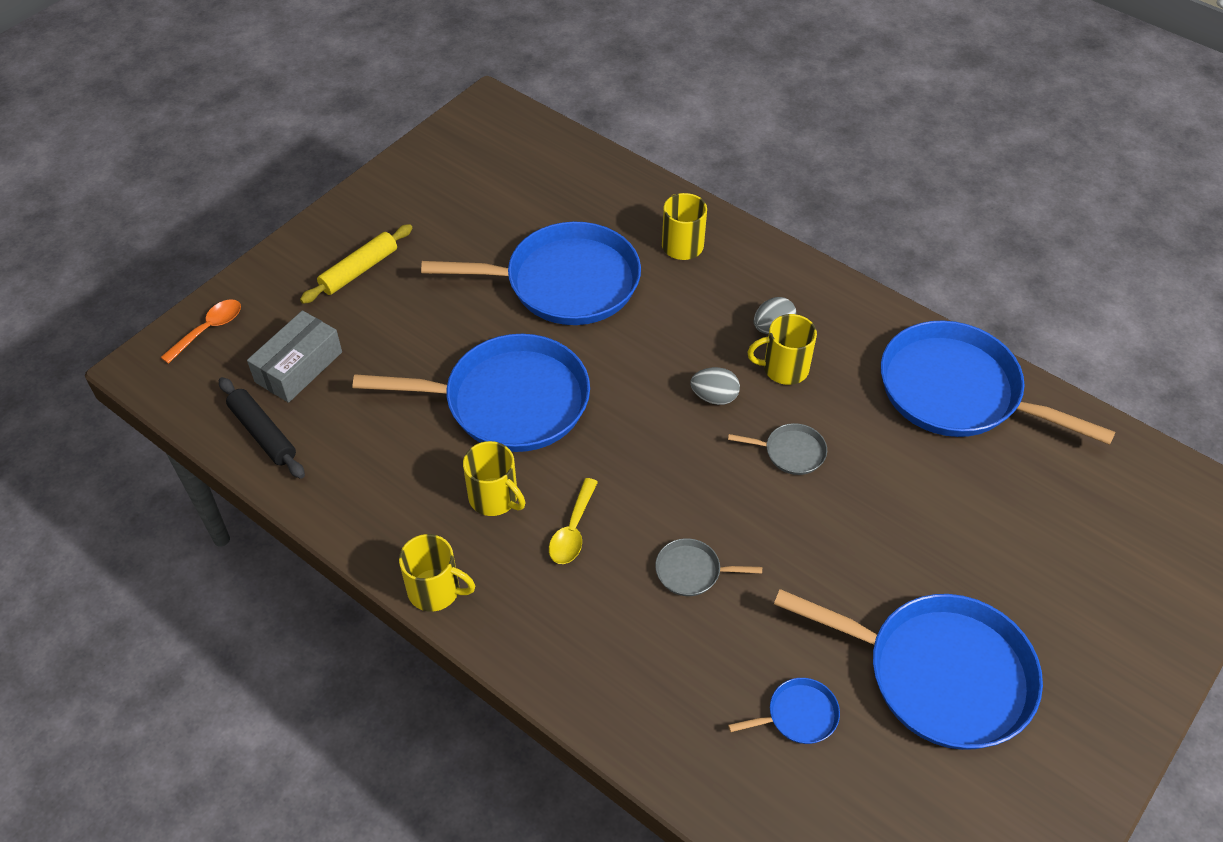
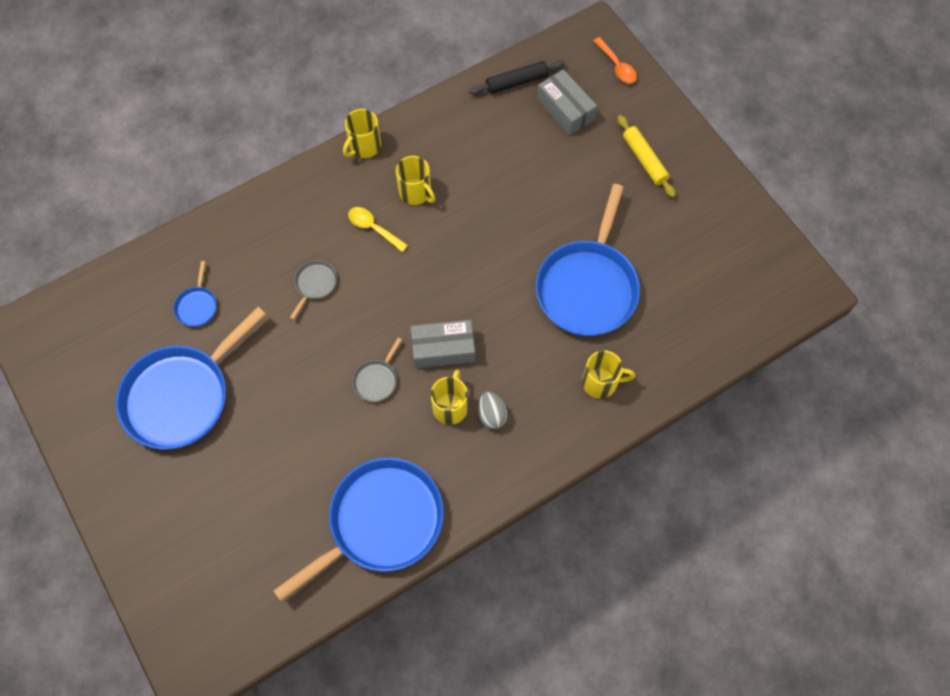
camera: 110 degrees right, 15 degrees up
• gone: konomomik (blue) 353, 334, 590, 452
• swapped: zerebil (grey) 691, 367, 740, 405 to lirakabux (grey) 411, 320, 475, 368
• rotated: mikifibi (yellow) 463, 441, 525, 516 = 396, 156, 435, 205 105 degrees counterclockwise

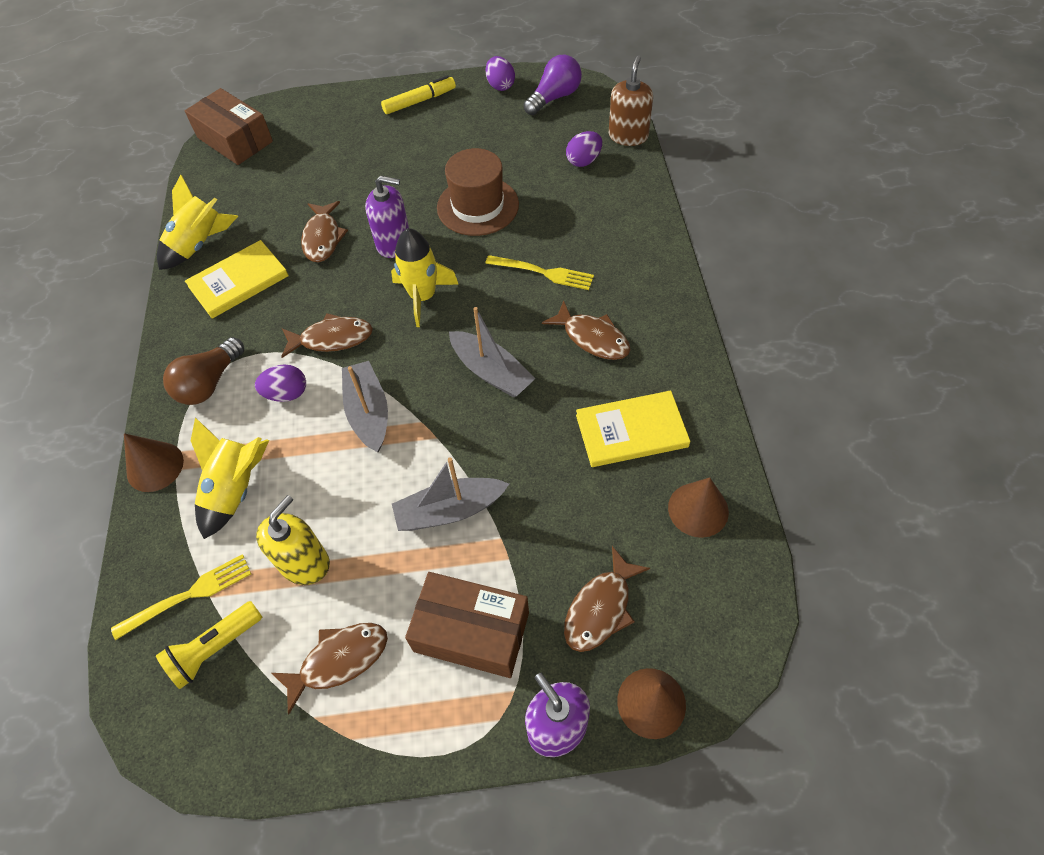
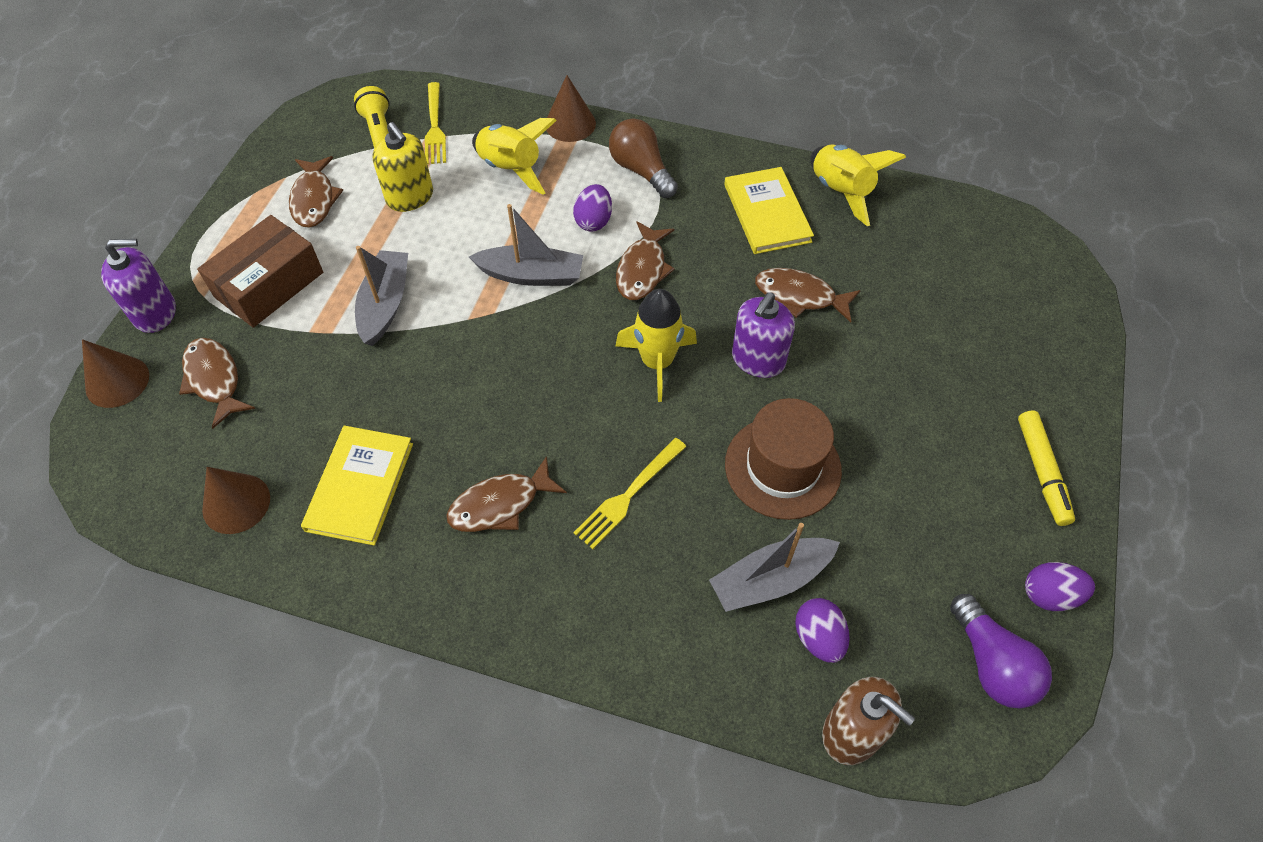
camera: 110 degrees right, 0 degrees up
• gone: lirakabux (brown) 185, 88, 273, 165
• shifted: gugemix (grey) 449, 307, 536, 397 to 709, 523, 840, 612

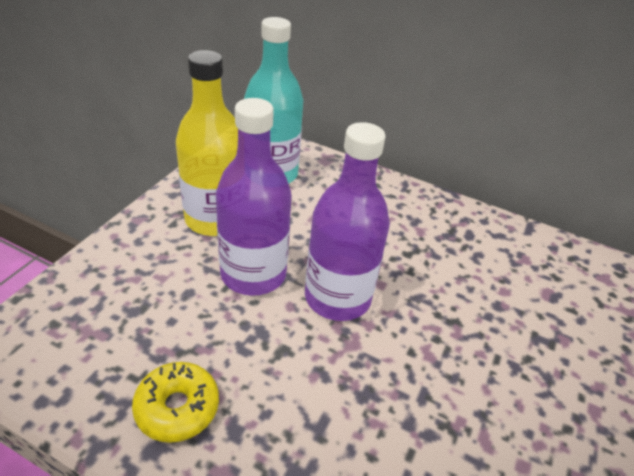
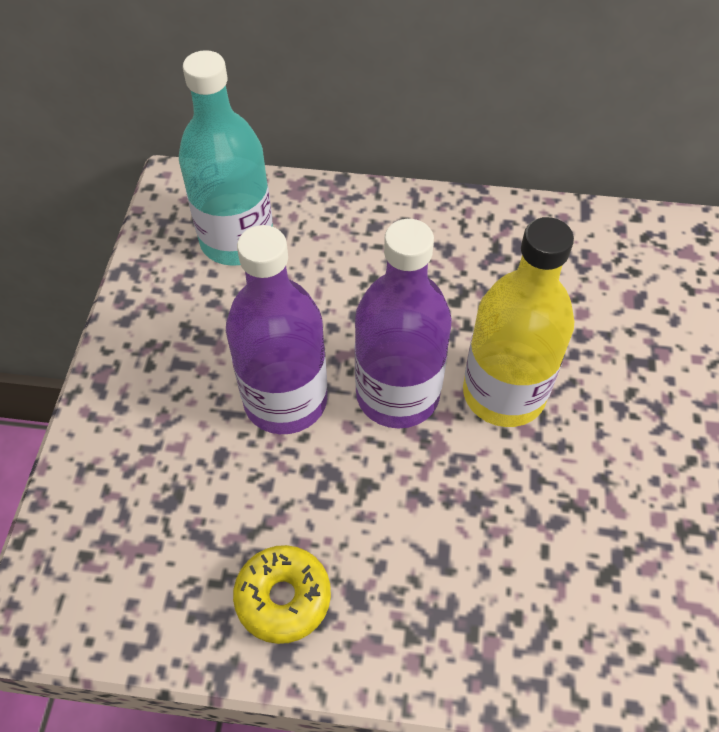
camera: 15 degrees left, 15 degrees up
• shifted: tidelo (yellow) 176, 50, 238, 236 to 463, 217, 575, 427

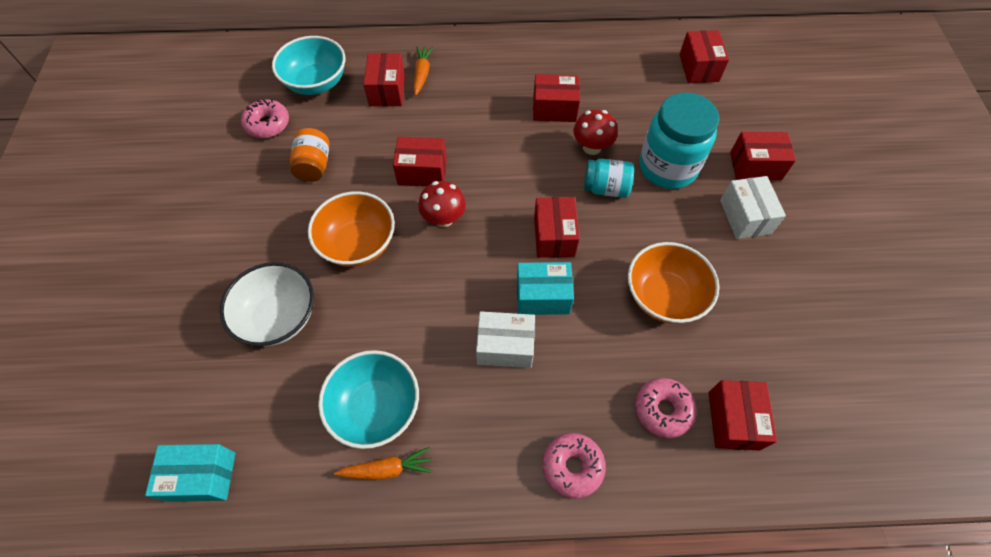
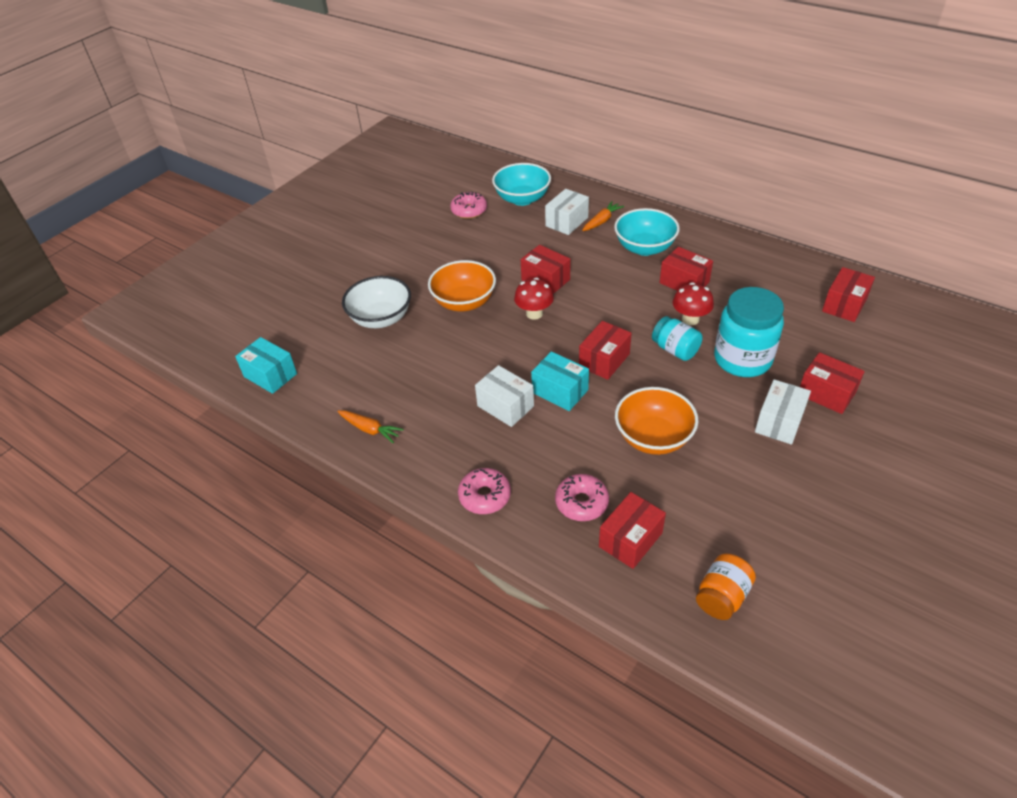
camera: 40 degrees right, 15 degrees down
• shifted: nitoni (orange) 290, 128, 329, 182 to 696, 554, 756, 620
• shifted: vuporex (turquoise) 318, 350, 419, 449 to 614, 208, 680, 256
• repainted: lirakabux (red) 363, 53, 405, 106 to lirakabux (white) 545, 189, 589, 235

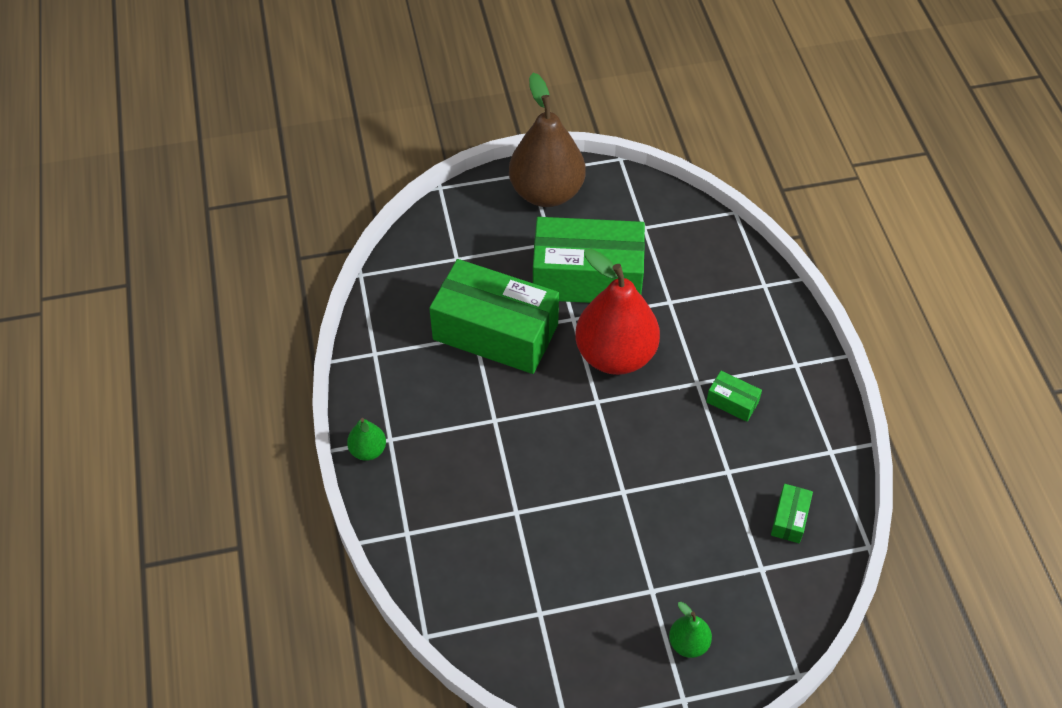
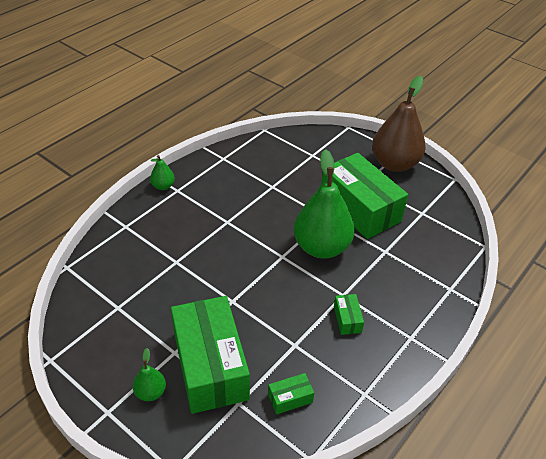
camera: 50 degrees right, 10 degrees down
• shifted: lirakabux (green) 429, 259, 559, 374 to 171, 296, 250, 414
• repainted: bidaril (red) 575, 249, 660, 375 to bidaril (green) 293, 149, 355, 259

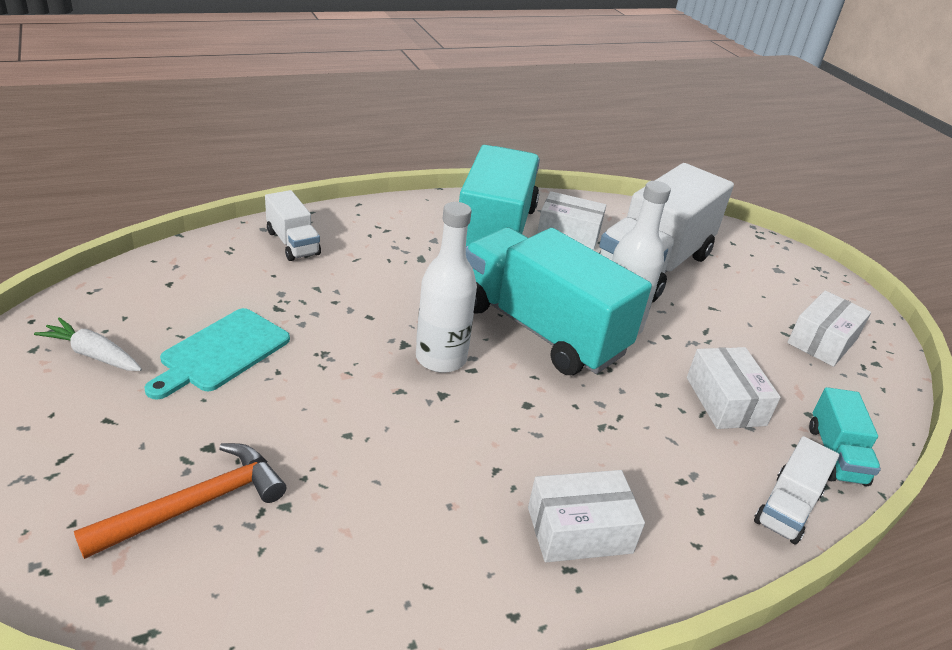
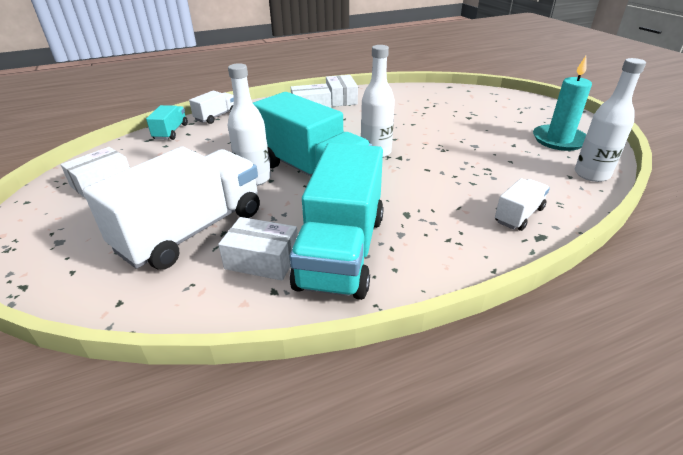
camera: 175 degrees left, 0 degrees up
• gone: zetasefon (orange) 74, 443, 286, 559
• gone: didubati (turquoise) 145, 308, 290, 400
• new: tidelo (white) 575, 58, 646, 182
• shifted: lirakabux (white) 687, 347, 781, 429 to 326, 75, 358, 107
• swapped: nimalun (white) 34, 317, 142, 371 to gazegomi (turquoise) 533, 56, 592, 151
• rotated: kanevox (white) 265, 190, 321, 261 = 495, 178, 550, 231 75 degrees clockwise

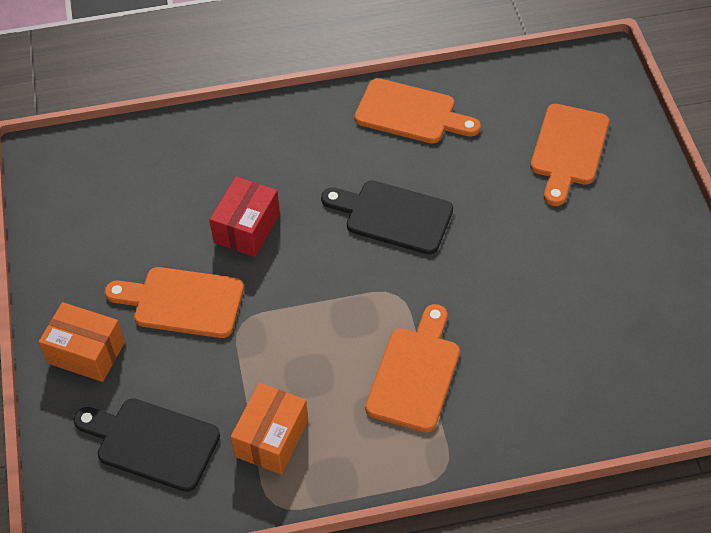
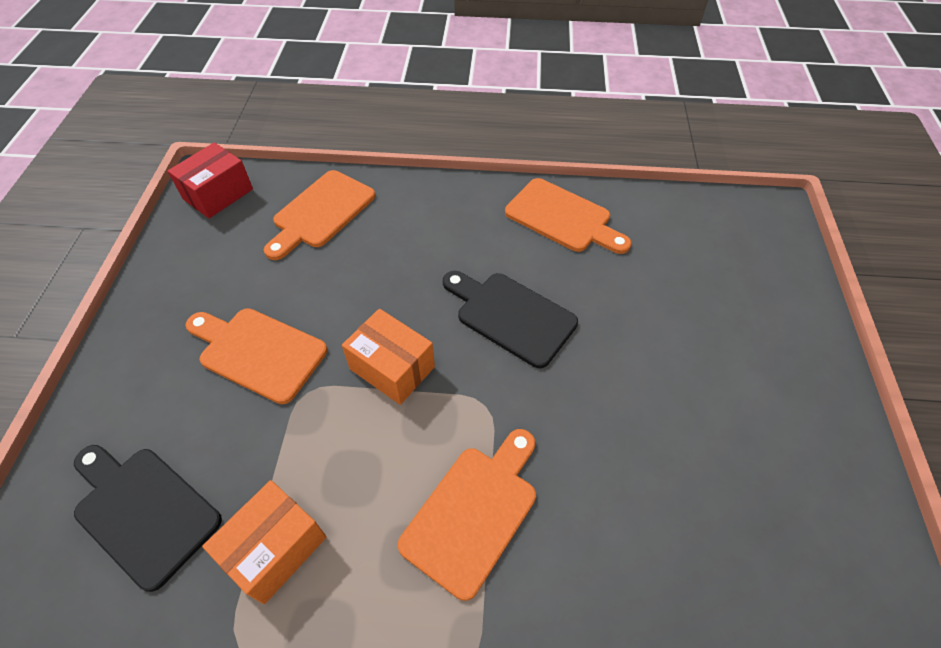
camera: 15 degrees right, 0 degrees up
• shifted: lirakabux (orange) 39, 302, 125, 382 to 342, 309, 435, 405
• shifted: lirakabux (red) 209, 177, 280, 257 to 168, 143, 253, 218
• shifted: didubati (orange) 530, 104, 609, 206 to 264, 170, 375, 260

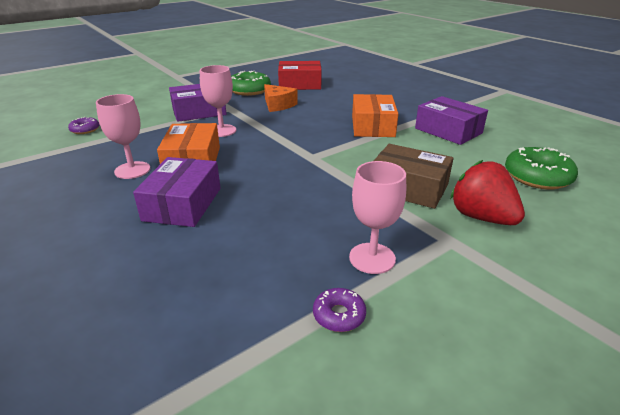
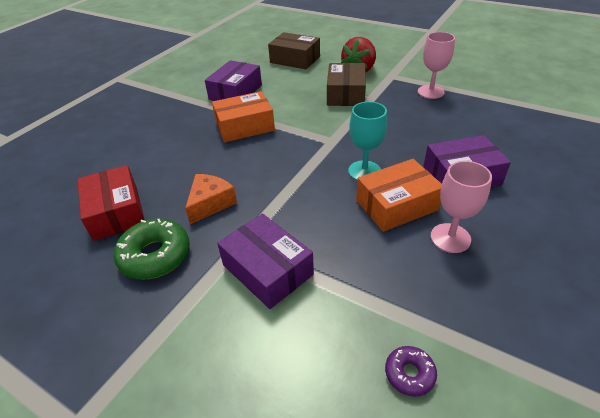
camera: 110 degrees left, 10 degrees up
• gone: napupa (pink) 200, 65, 236, 137
• gone: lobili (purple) 313, 288, 366, 332
• new: napupa (turquoise) 348, 101, 387, 180
• swapped: lobili (green) 505, 147, 578, 190 to lirakabux (brown) 268, 32, 320, 69

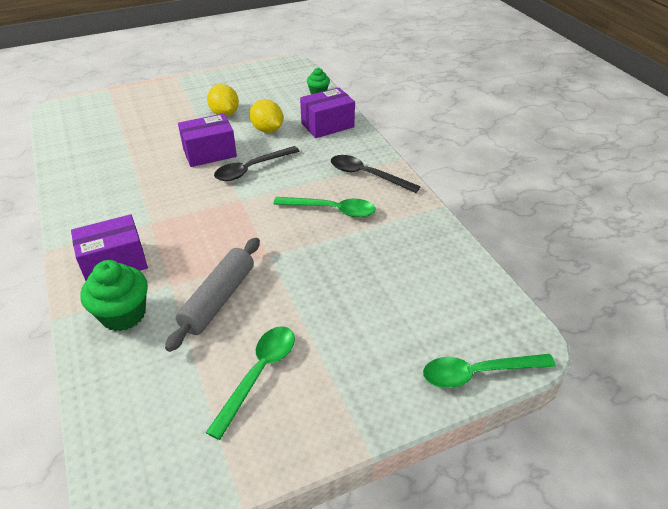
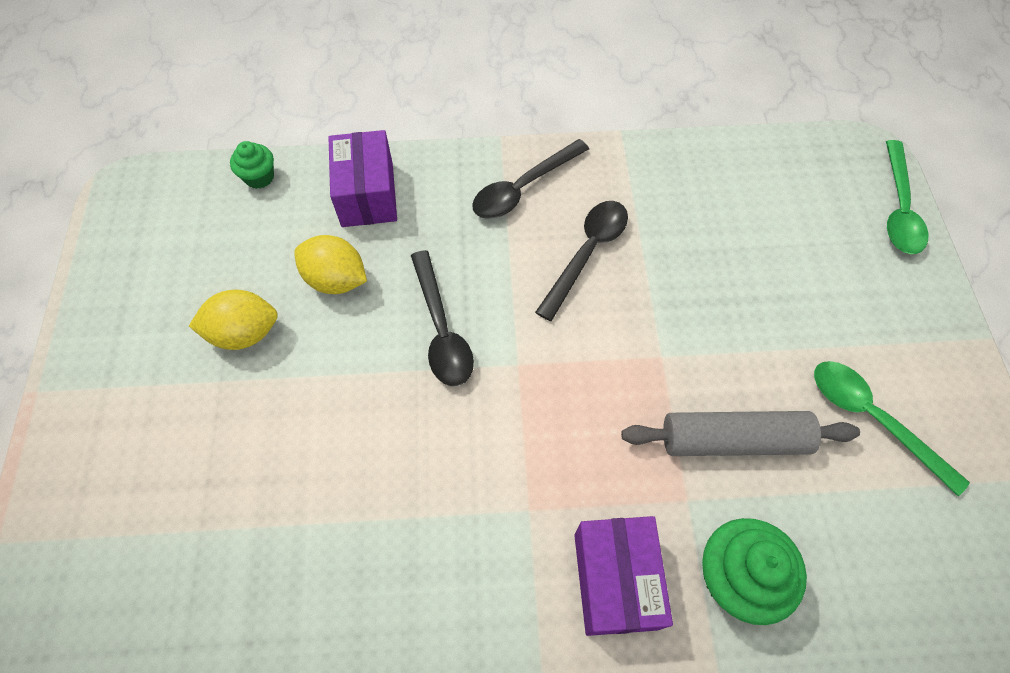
camera: 70 degrees left, 20 degrees up
• gone: lirakabux (purple) 178, 113, 237, 167
• repainted: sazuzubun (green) 273, 197, 376, 218 to sazuzubun (black) 535, 201, 628, 321
• rotated: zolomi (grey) 165, 238, 260, 352 = 621, 411, 860, 456 45 degrees counterclockwise
• rotated: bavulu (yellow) 250, 99, 283, 133 = 294, 235, 367, 294 45 degrees clockwise

